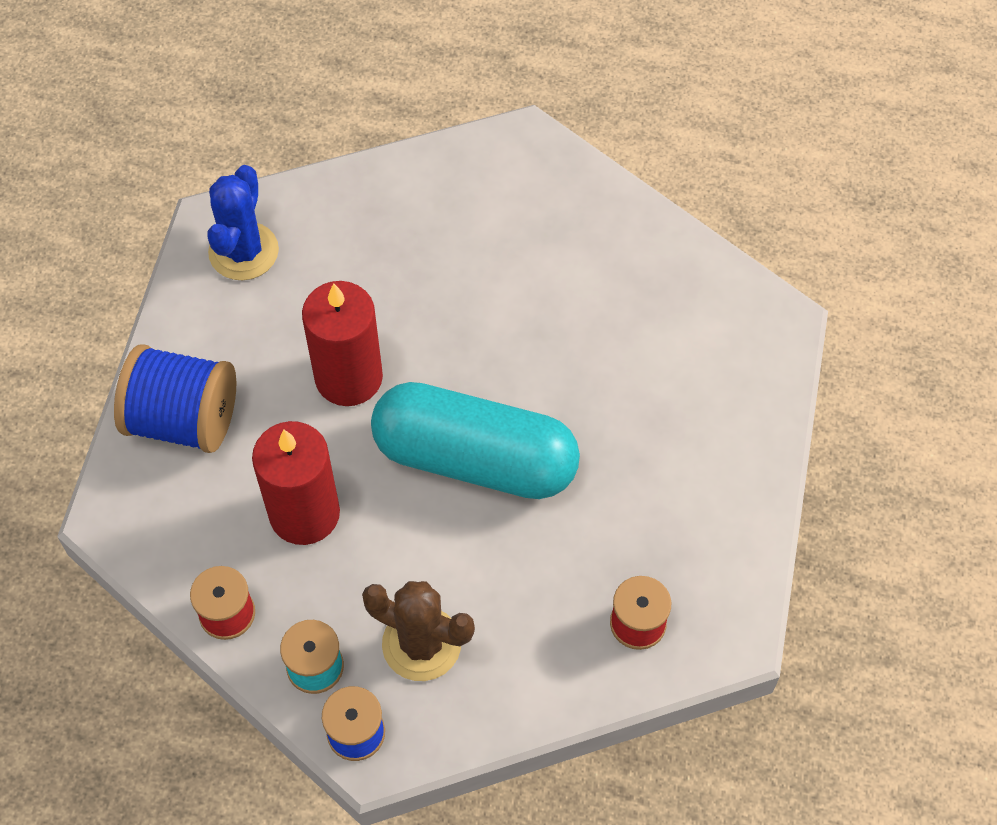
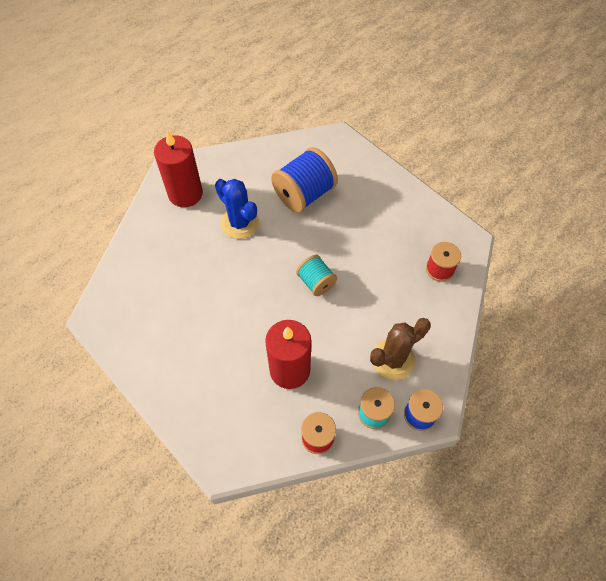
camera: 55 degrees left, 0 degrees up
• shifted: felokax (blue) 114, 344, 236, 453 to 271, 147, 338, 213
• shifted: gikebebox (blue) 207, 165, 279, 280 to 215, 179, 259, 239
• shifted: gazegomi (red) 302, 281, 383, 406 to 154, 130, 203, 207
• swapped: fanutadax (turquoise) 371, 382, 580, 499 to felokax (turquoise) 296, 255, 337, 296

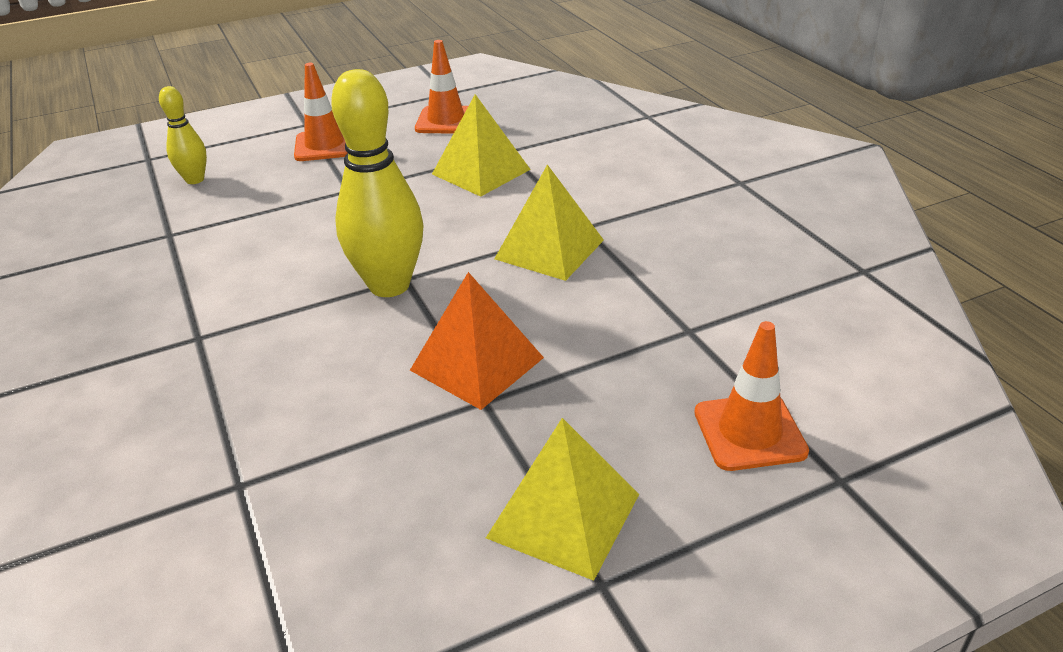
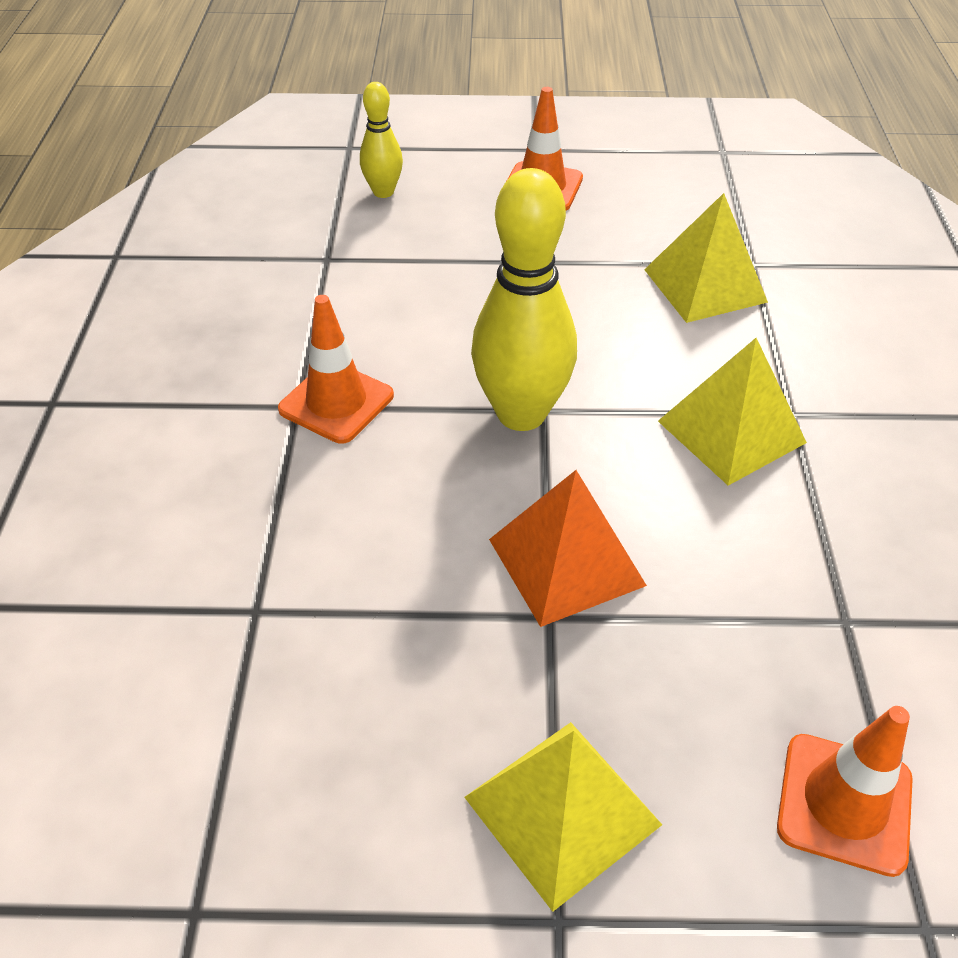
camera: 25 degrees right, 10 degrees up
• shifted: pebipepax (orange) 415, 40, 468, 134 to 278, 295, 394, 444

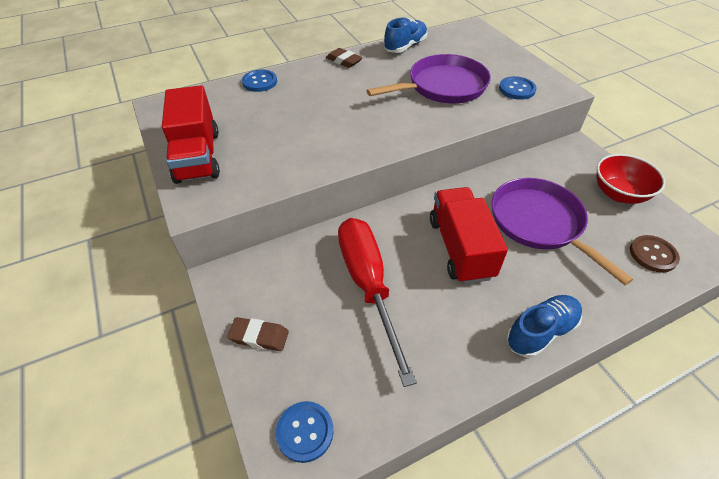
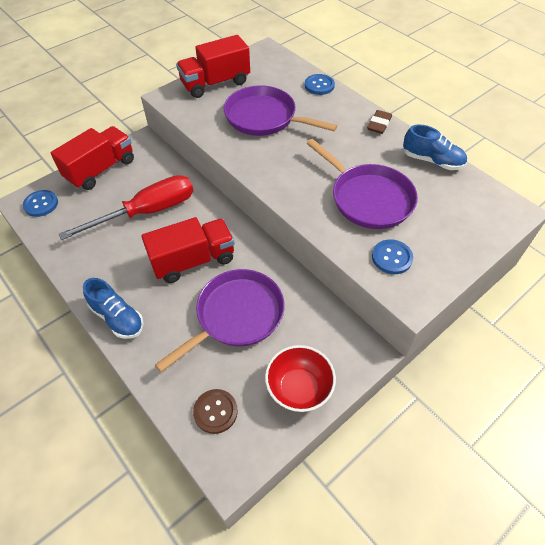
camera: 75 degrees right, 5 degrees up
• new: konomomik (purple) 224, 85, 337, 136
• swapped: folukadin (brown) 227, 317, 289, 351 to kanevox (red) 51, 126, 134, 190

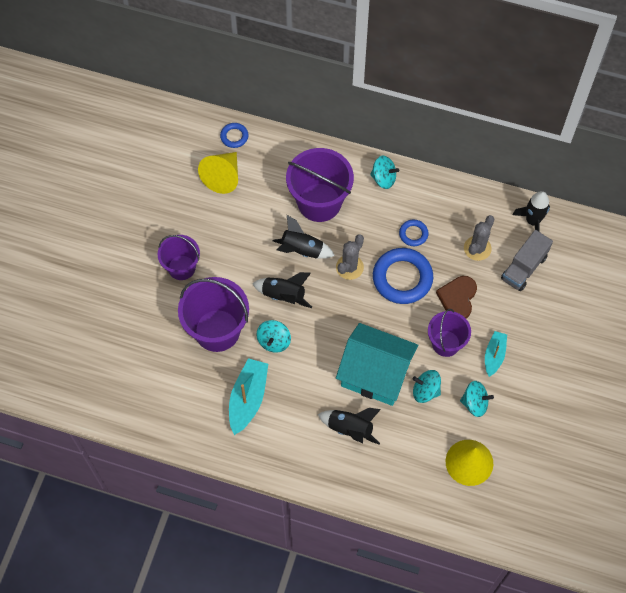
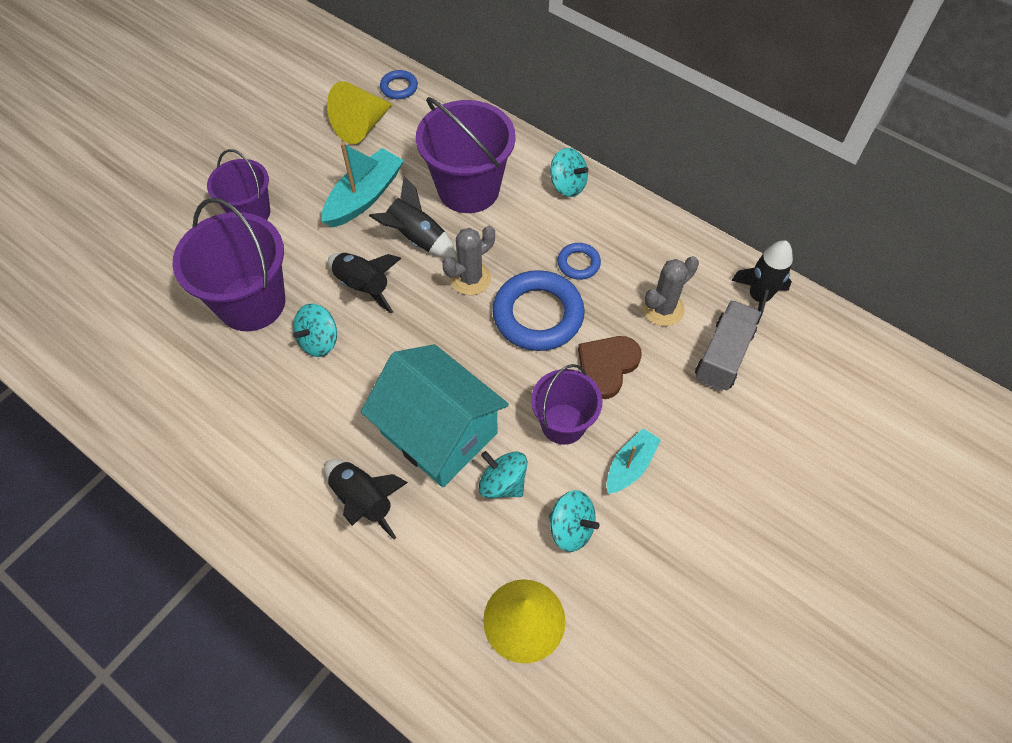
camera: 20 degrees right, 5 degrees down
• shifted: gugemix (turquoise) 229, 358, 268, 435 to 322, 142, 404, 227
• rotated: kanevox (grey) 501, 230, 553, 291 = 695, 300, 761, 391 150 degrees clockwise

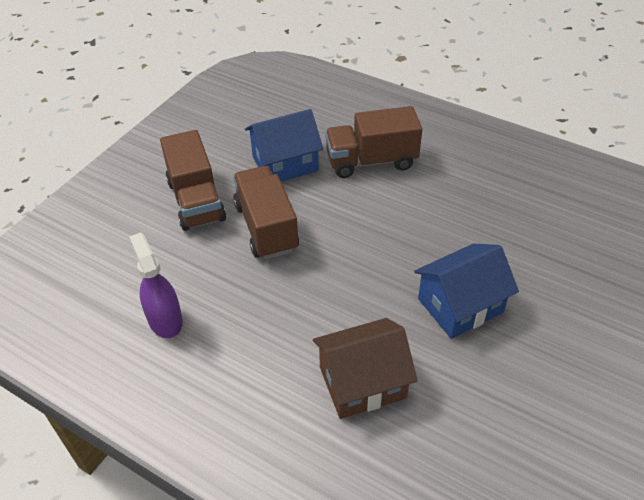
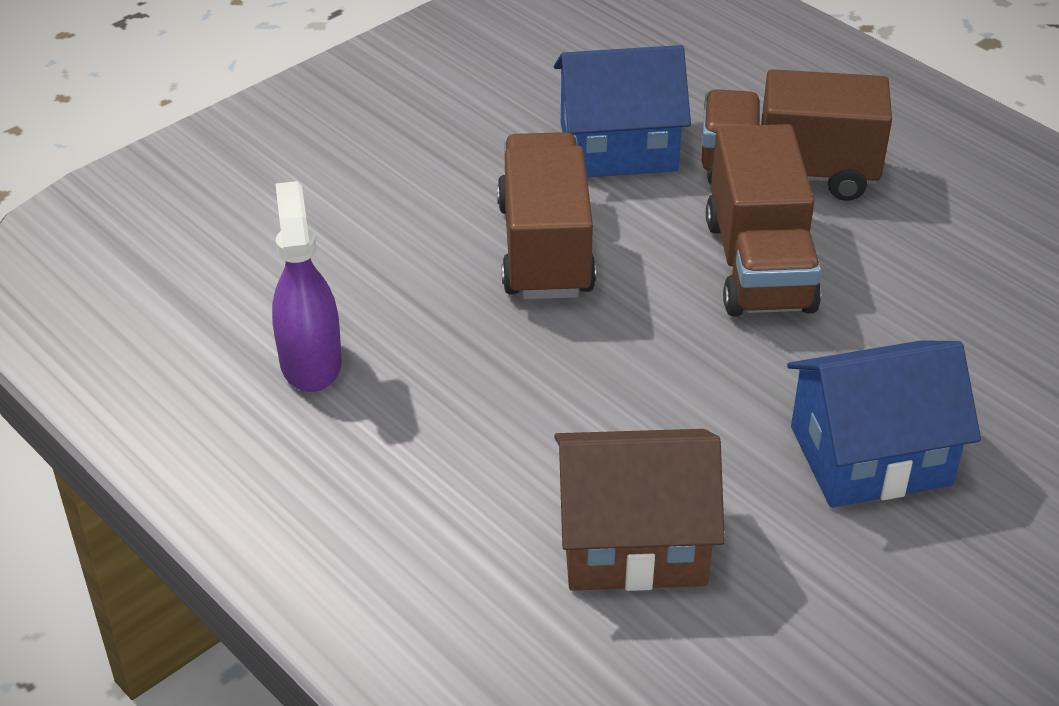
camera: 15 degrees right, 5 degrees down
• shifted: kanevox (brown) 160, 130, 226, 231 to 706, 124, 821, 317

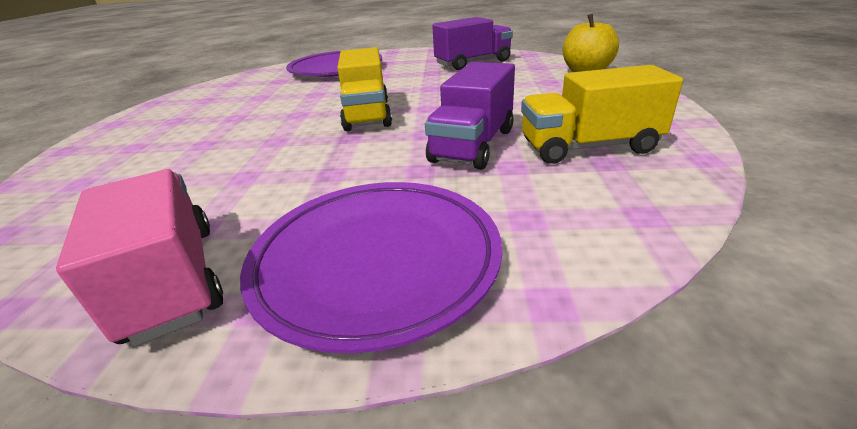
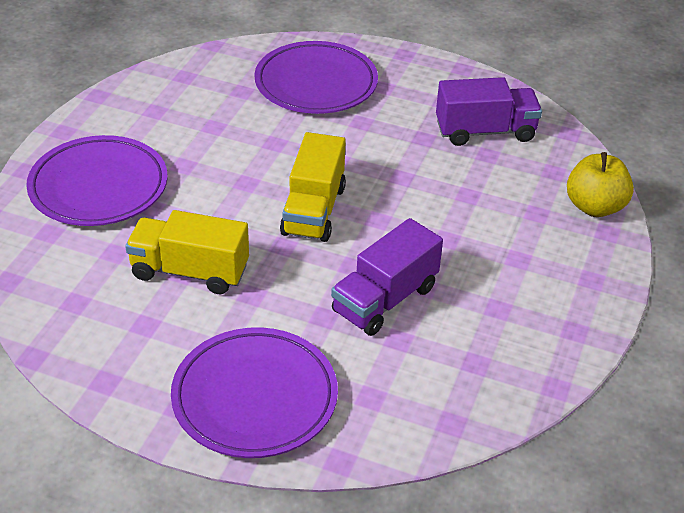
camera: 15 degrees right, 10 degrees up
• gone: kanevox (pink) 56, 169, 223, 346
• new: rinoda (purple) 26, 135, 168, 226
• shifted: kanevox (yellow) 521, 65, 683, 164 to 125, 210, 249, 294

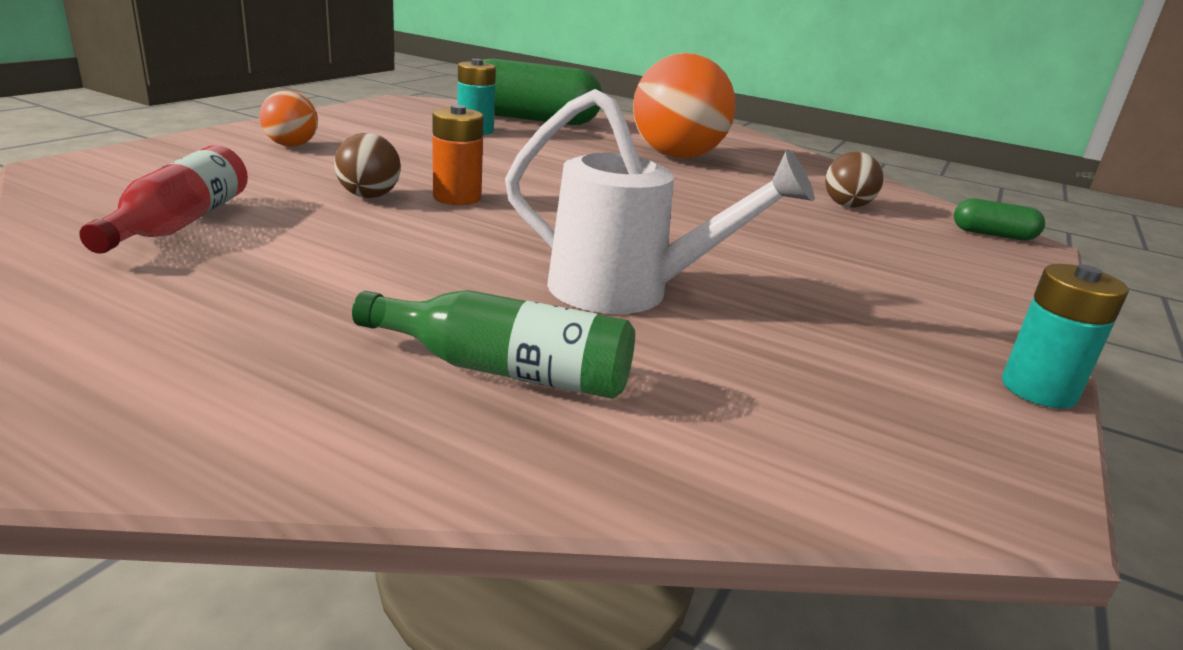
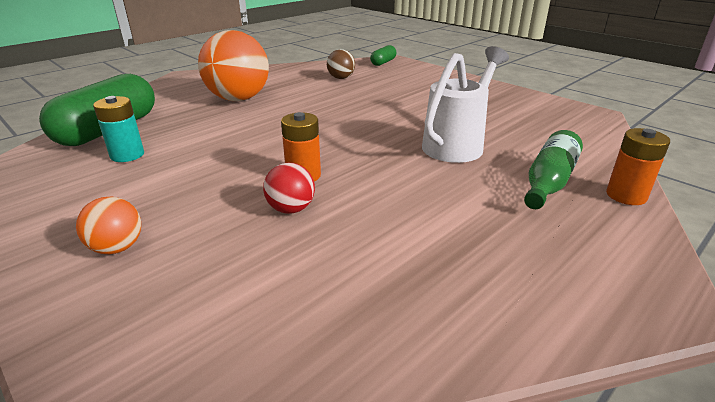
camera: 70 degrees left, 5 degrees up
• gone: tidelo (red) 79, 145, 248, 254
• gone: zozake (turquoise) 1002, 264, 1129, 409
• new: zozake (orange) 606, 128, 670, 205
• repainted: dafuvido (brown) 334, 133, 401, 198 to dafuvido (red) 263, 163, 315, 214

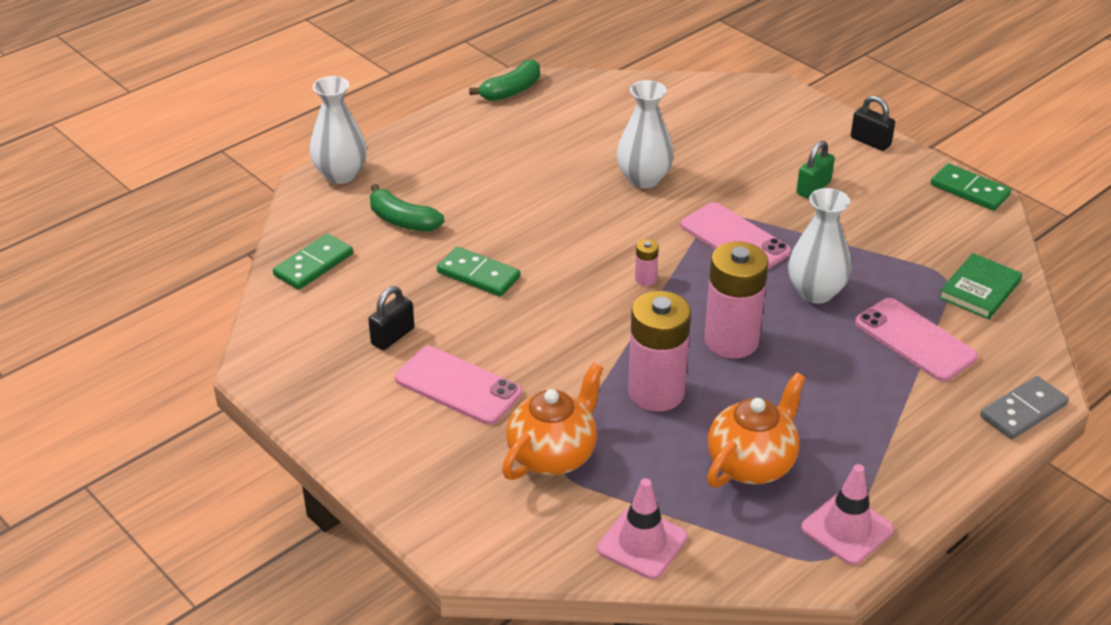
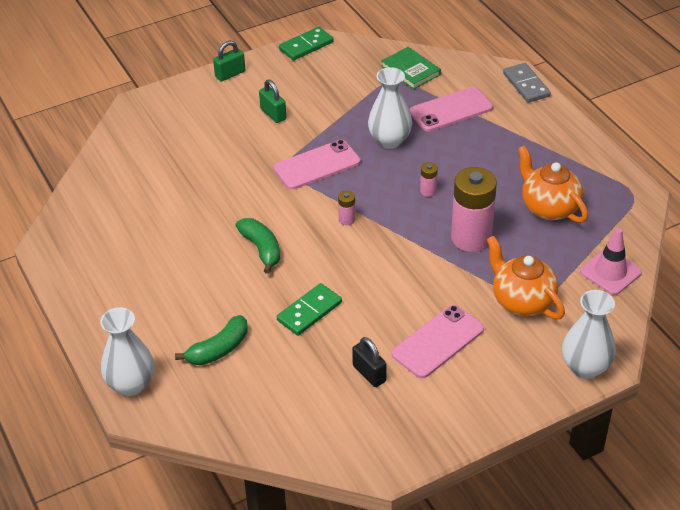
camera: 75 degrees left, 5 degrees up
• gone: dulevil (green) 273, 234, 353, 290
• gone: pebipepax (pink) 801, 464, 894, 565
• shifted: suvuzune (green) 469, 60, 540, 101 to 236, 218, 280, 274
• shifted: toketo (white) 617, 80, 674, 188 to 562, 290, 616, 379
• repainted: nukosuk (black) 851, 95, 895, 151 to nukosuk (green) 213, 40, 245, 81
• scaled: zozake (pink) 704, 241, 769, 359 = 420, 162, 438, 197 x0.42

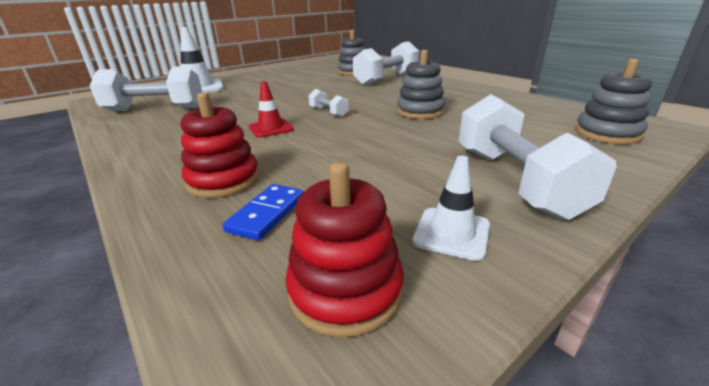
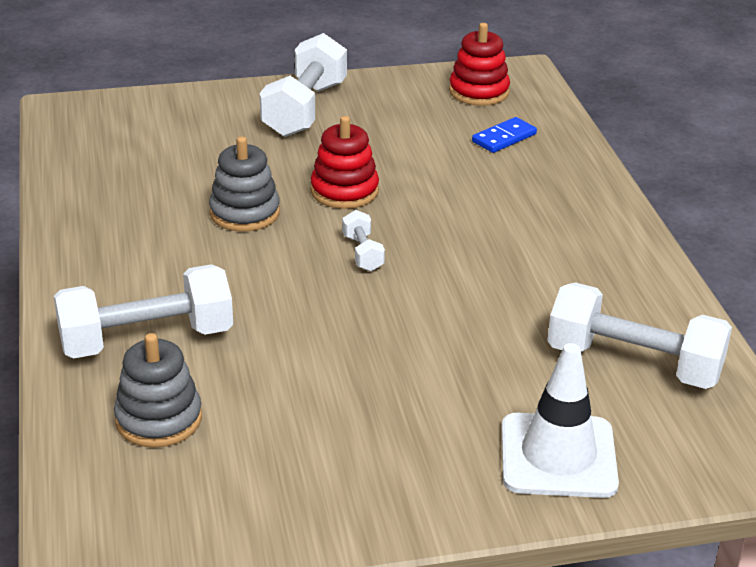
camera: 155 degrees left, 5 degrees up
• gone: pebipepax (red) 249, 81, 294, 138
• gone: pebipepax (white) 412, 156, 490, 261
• gone: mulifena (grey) 575, 59, 652, 144
• shifted: mulifena (red) 181, 93, 259, 198 to 310, 116, 379, 209

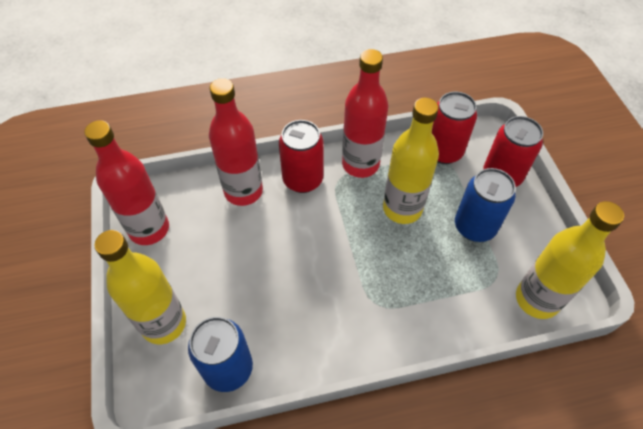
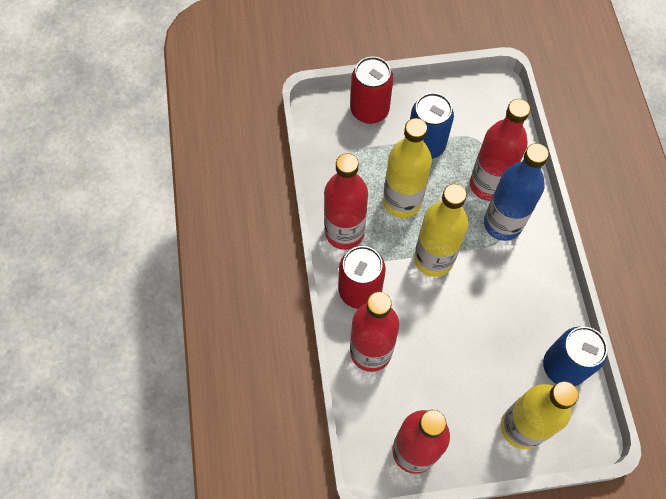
camera: 85 degrees left, 10 degrees up
• gone: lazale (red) 432, 92, 477, 164
• new: tidelo (red) 470, 99, 530, 201
• new: tidelo (blue) 484, 143, 549, 241
• shifted: tidelo (yellow) 516, 201, 624, 319 to 414, 184, 468, 277

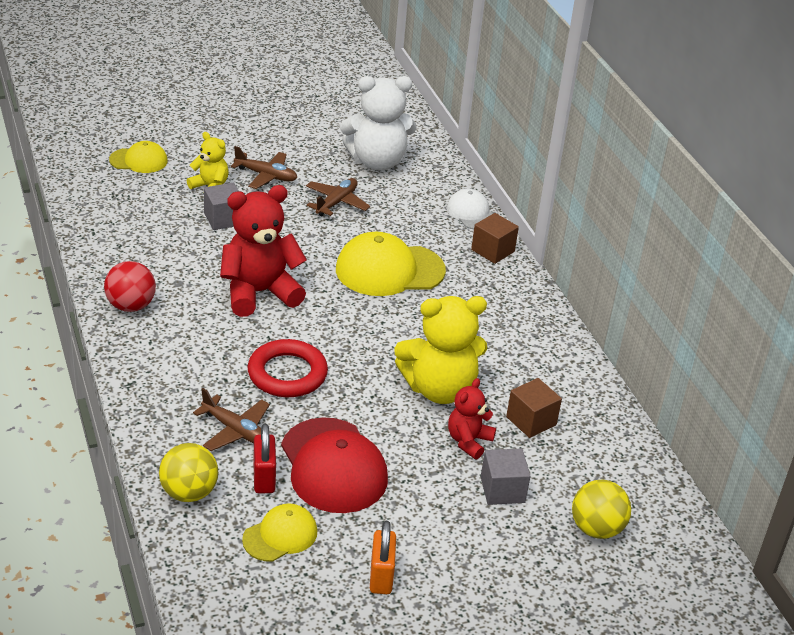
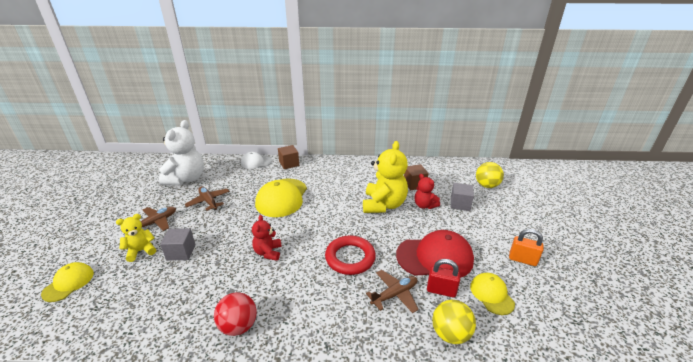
camera: 65 degrees left, 5 degrees down
• scaled: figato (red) 220, 185, 307, 317 = 252, 215, 282, 261 x0.54

